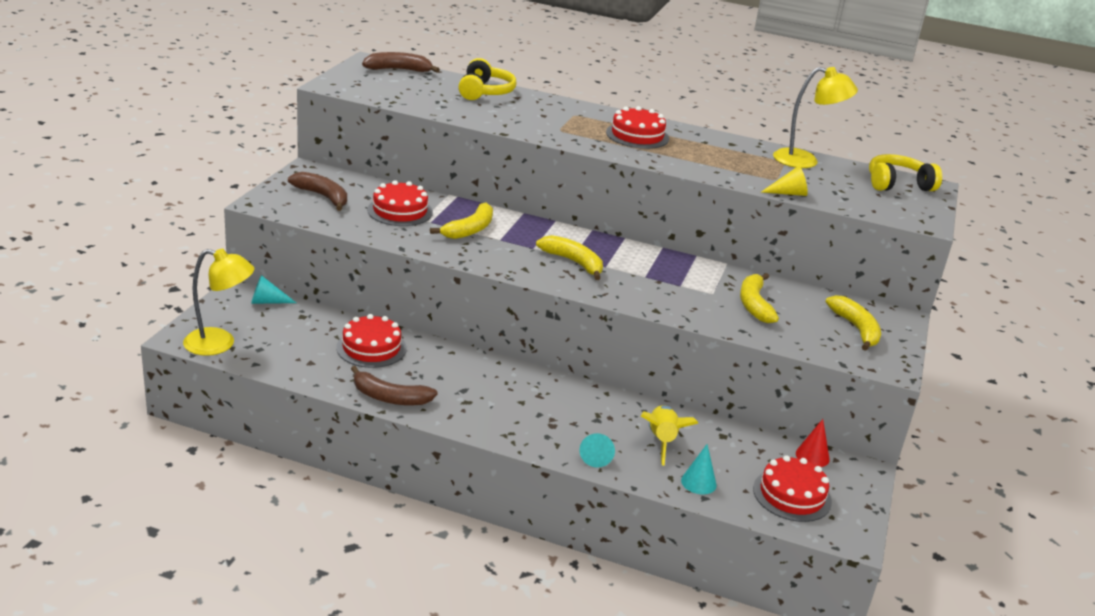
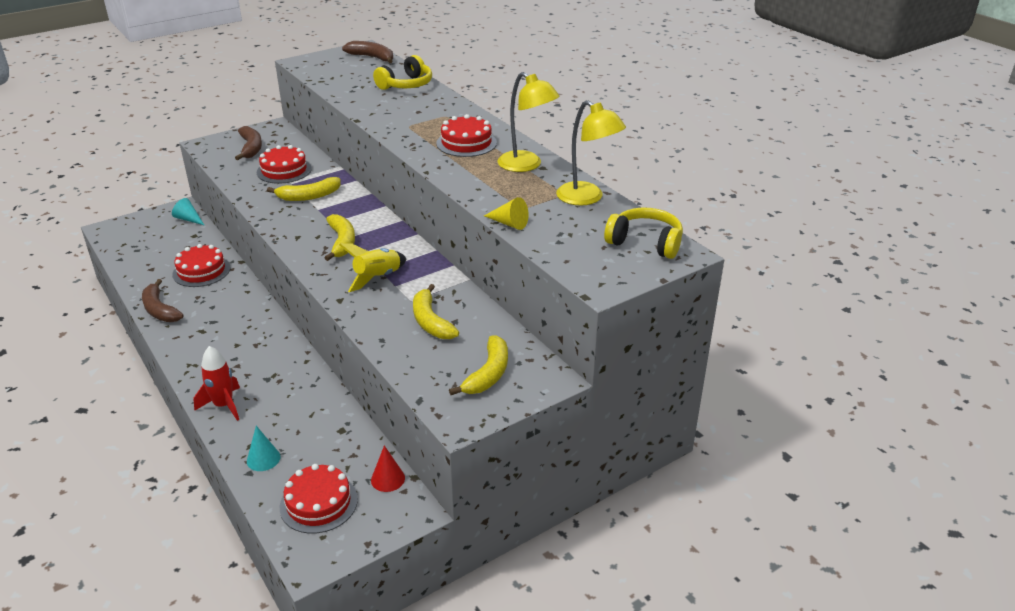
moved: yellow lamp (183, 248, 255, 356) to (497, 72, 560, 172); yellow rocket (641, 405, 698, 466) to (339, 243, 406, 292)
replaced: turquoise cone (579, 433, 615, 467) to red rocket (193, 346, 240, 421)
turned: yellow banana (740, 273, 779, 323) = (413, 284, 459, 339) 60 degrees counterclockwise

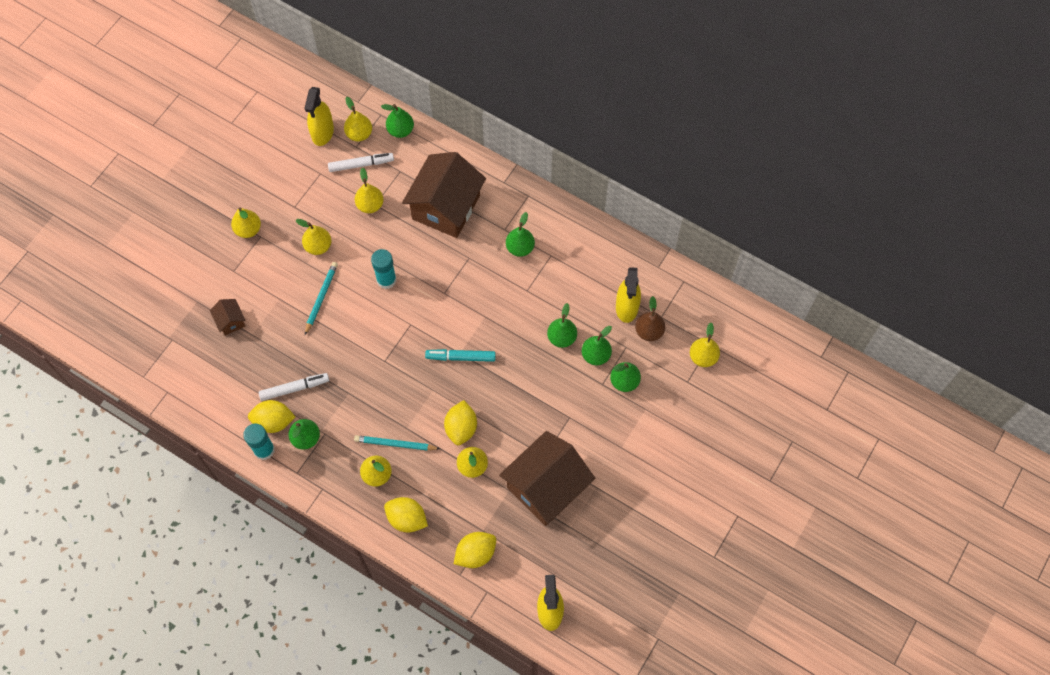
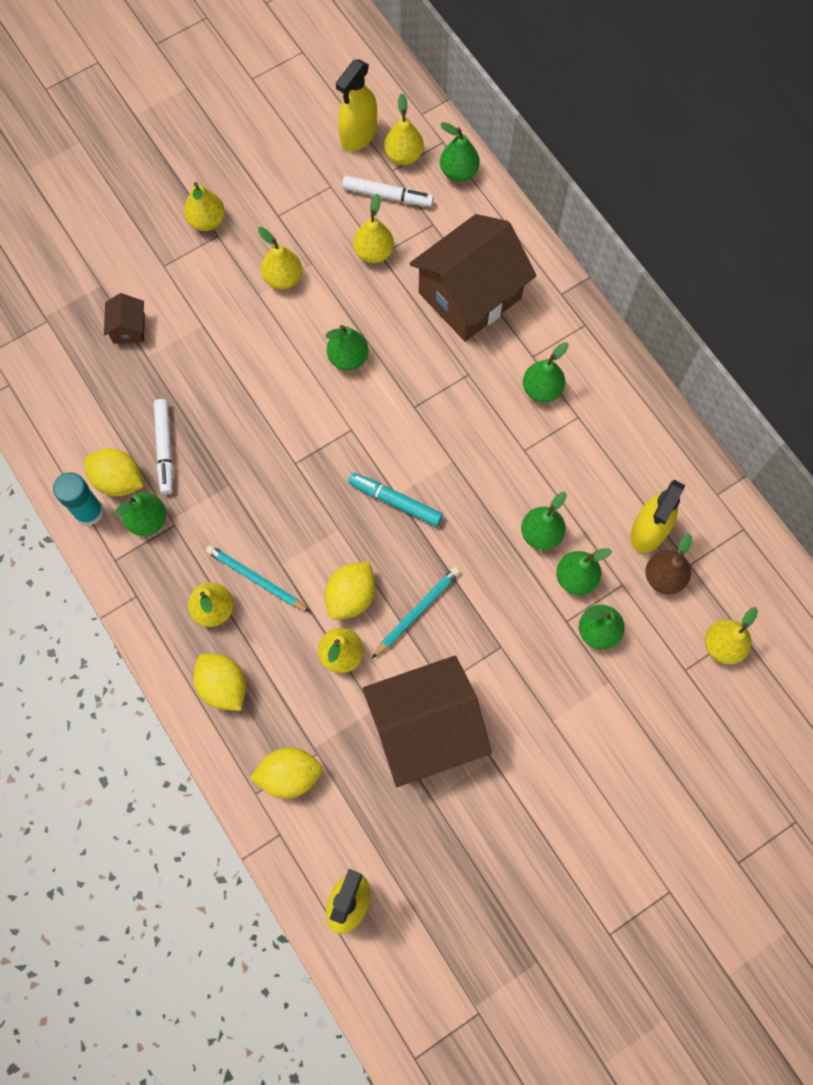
moved: turquoise pencil (305, 262, 338, 335) to (372, 567, 460, 658)
replaced: turquoise glue stick (371, 249, 396, 289) to green pear (326, 325, 369, 371)
turned: white marker (259, 373, 329, 401) = (154, 399, 173, 494) 75 degrees clockwise

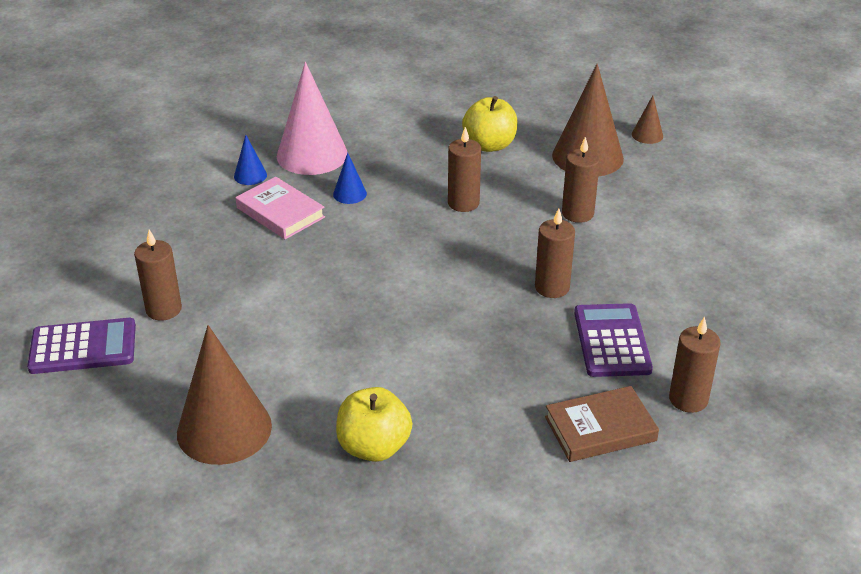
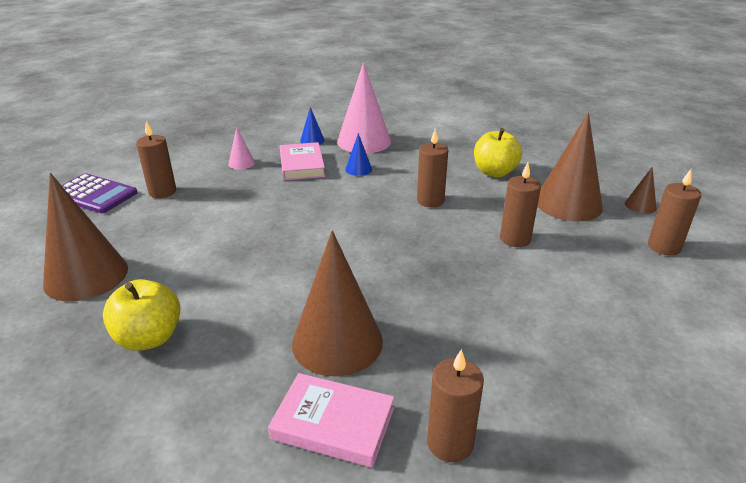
removed: purple calculator (574, 303, 653, 377)
added: pink cone (228, 127, 255, 169); brown cone (292, 231, 383, 377)
moved: brown candle (535, 208, 575, 298) to (648, 169, 701, 256)
recoloured: brown book (545, 386, 659, 462) to pink book (268, 373, 394, 468)

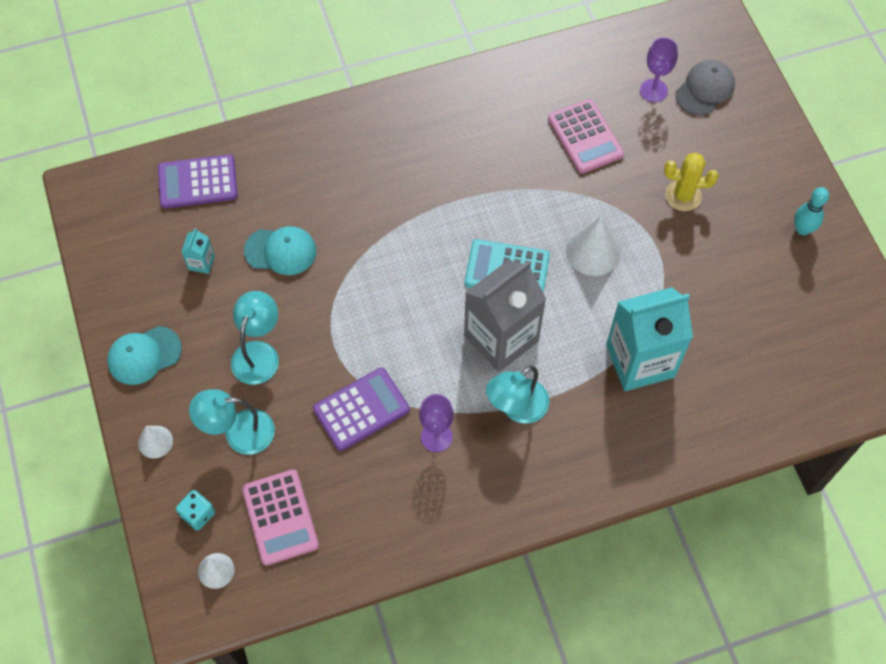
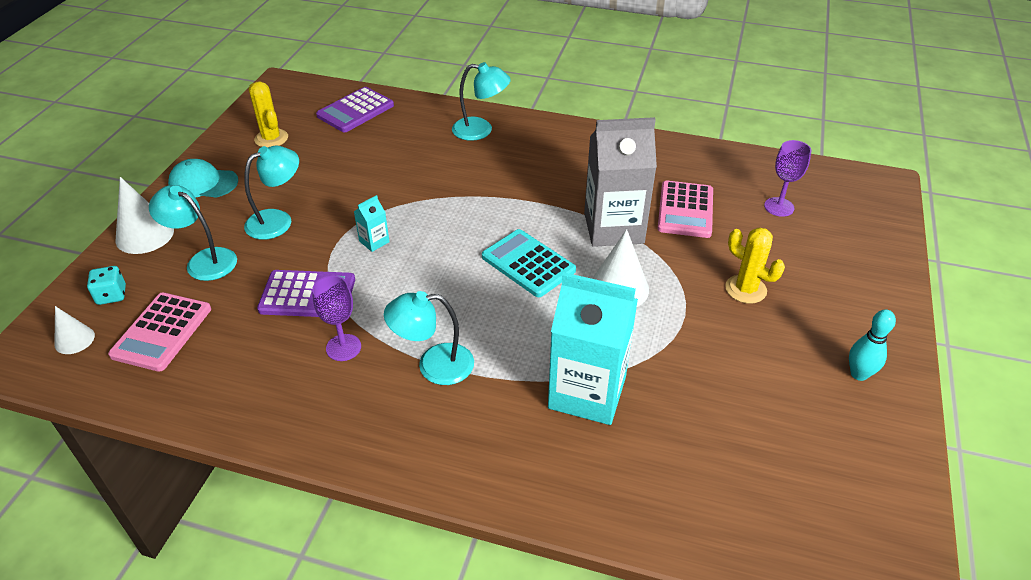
removed: turquoise cap (244, 226, 316, 275); grey cap (675, 60, 735, 115)
added: yellow cactus (249, 81, 288, 148); turquoise lamp (452, 62, 511, 141)
moved: turquoise carton (181, 228, 215, 274) to (354, 195, 390, 252); grey carton (464, 260, 546, 372) to (584, 117, 657, 247)
turned: purple calculator (158, 154, 238, 209) = (316, 87, 394, 132) 75 degrees counterclockwise
resized: white cone (138, 426, 173, 458) = (116, 177, 174, 254) x1.69

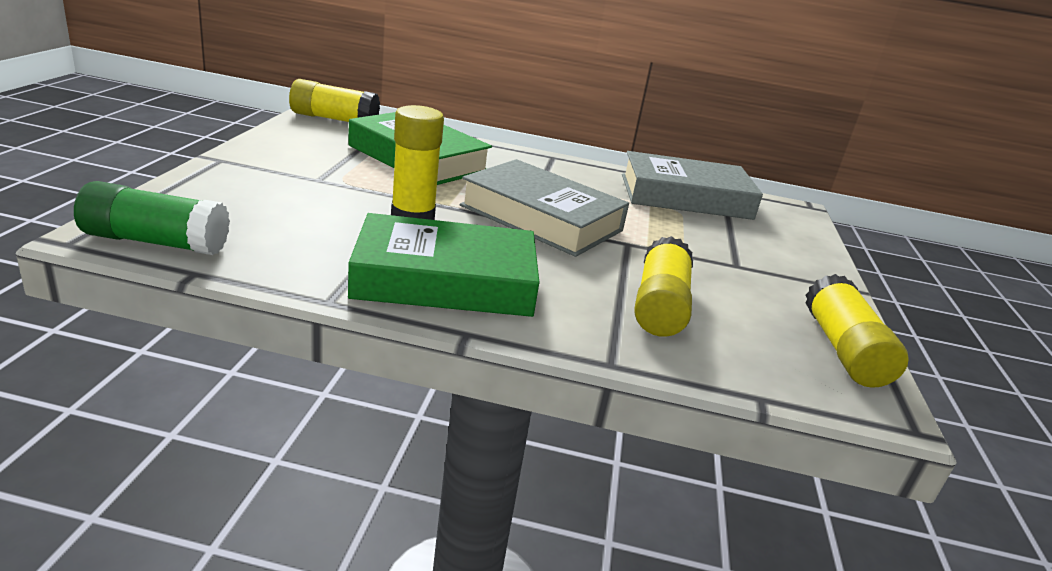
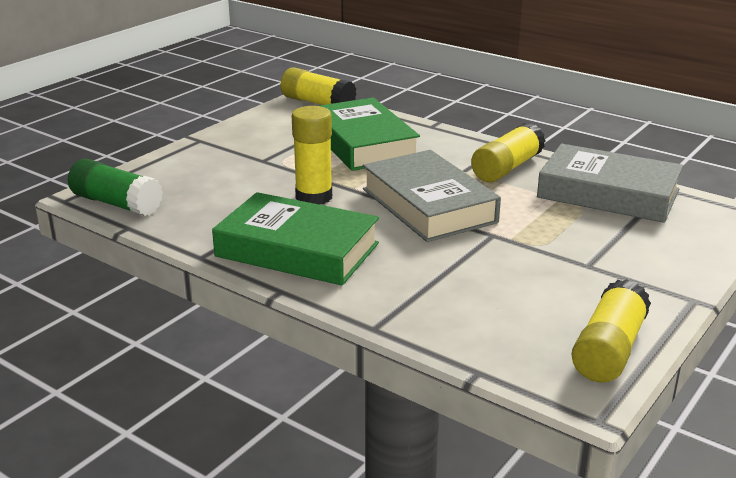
moved: yellow glue stick (634, 236, 693, 337) to (471, 123, 546, 182)

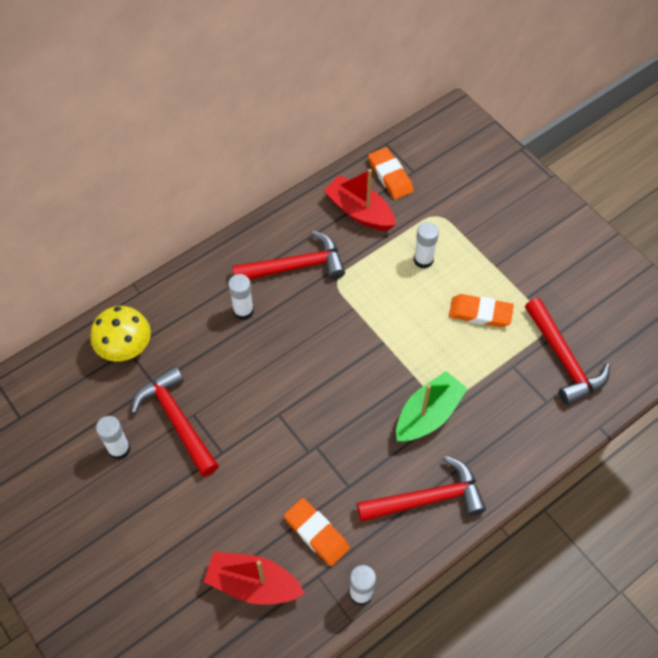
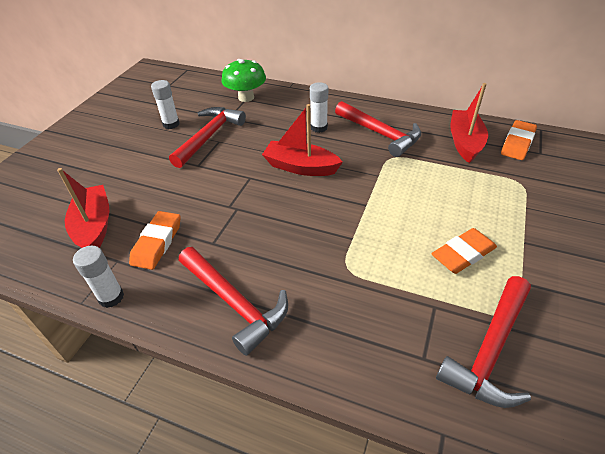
removed: green boat (396, 371, 468, 442); white glue stick (414, 222, 439, 269)
added: red boat (262, 104, 343, 176)
recoloured: yellow mushroom (90, 306, 151, 361) to green mushroom (222, 59, 266, 102)
turned: orange eraser (449, 294, 514, 327) = (431, 228, 497, 274) 75 degrees clockwise

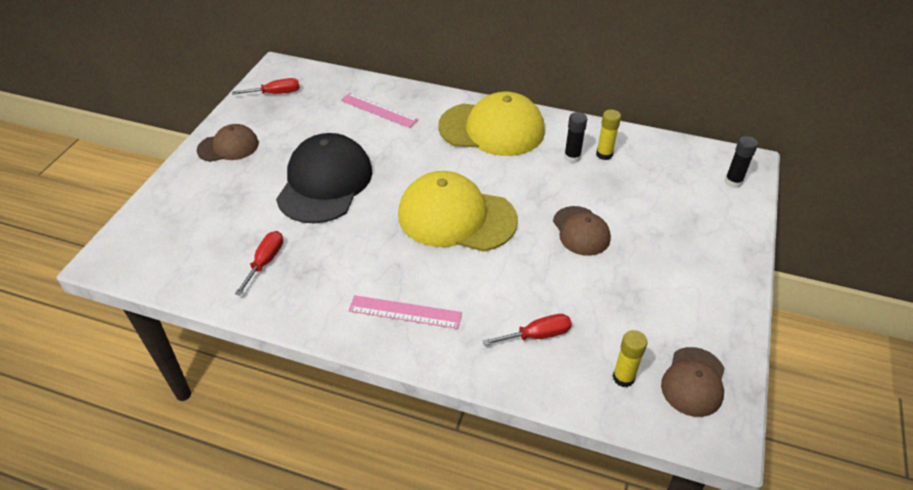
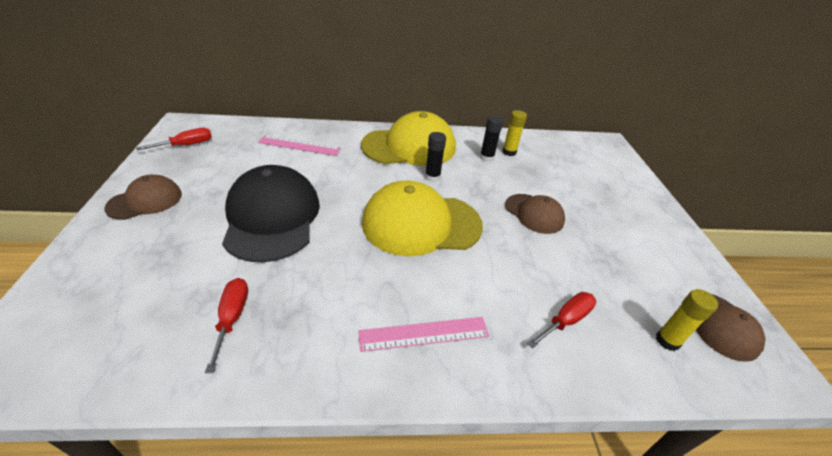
moved: black glue stick (725, 136, 758, 188) to (425, 132, 446, 182)

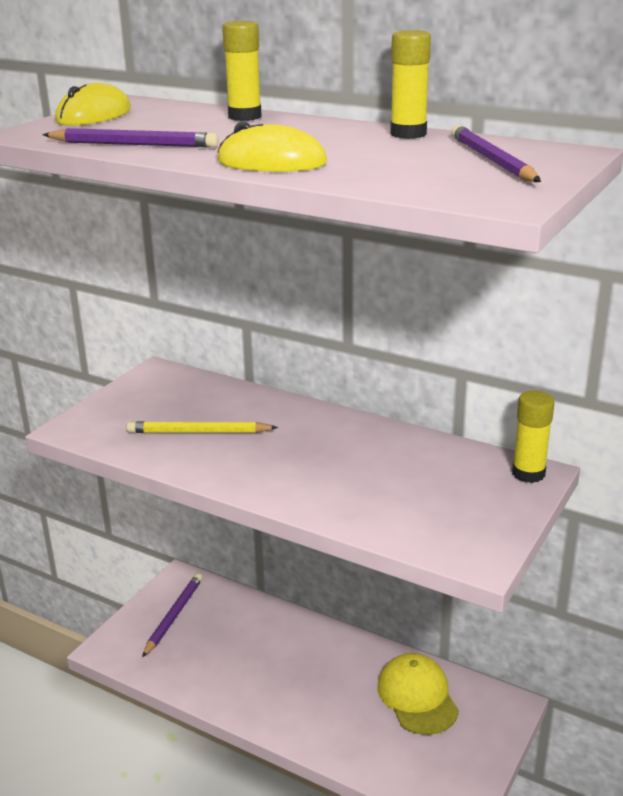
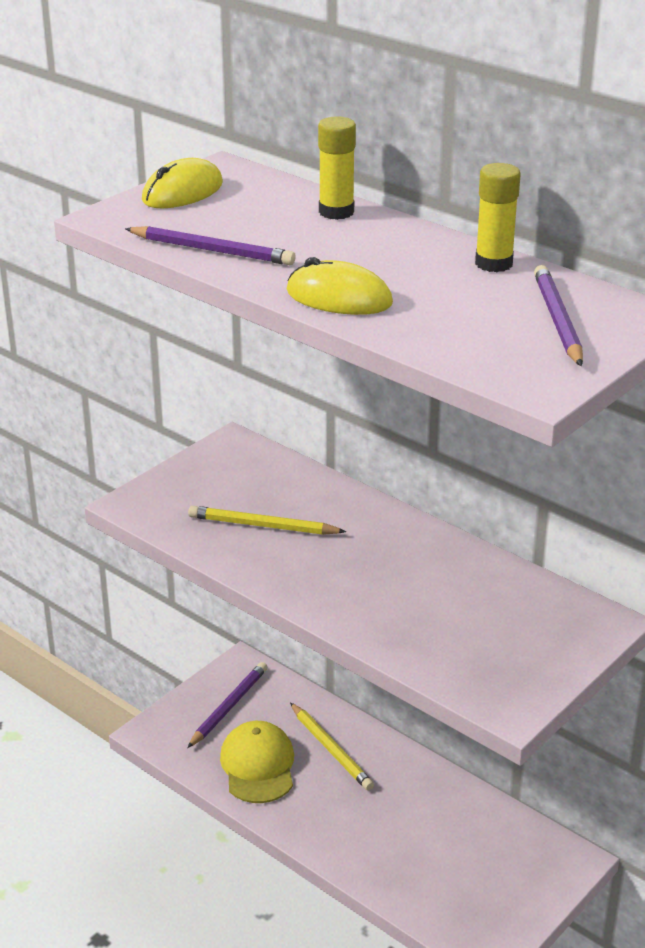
removed: yellow glue stick (512, 391, 555, 483)
added: yellow pencil (290, 702, 374, 791)
moved: yellow cap (378, 653, 459, 735) to (220, 721, 294, 803)

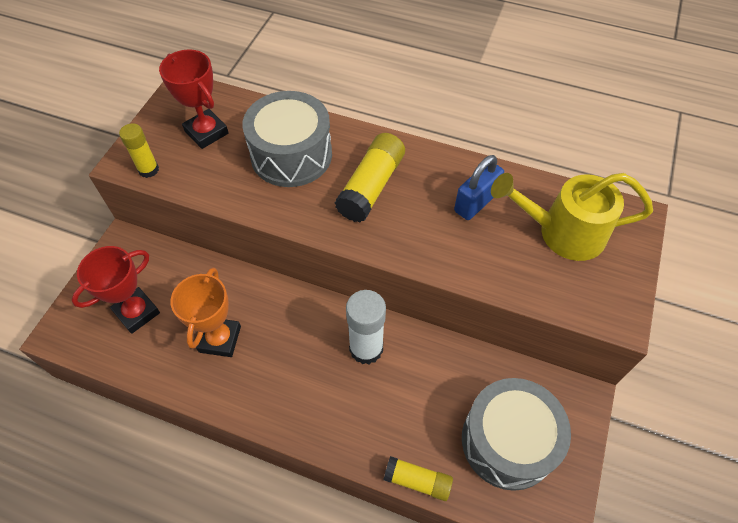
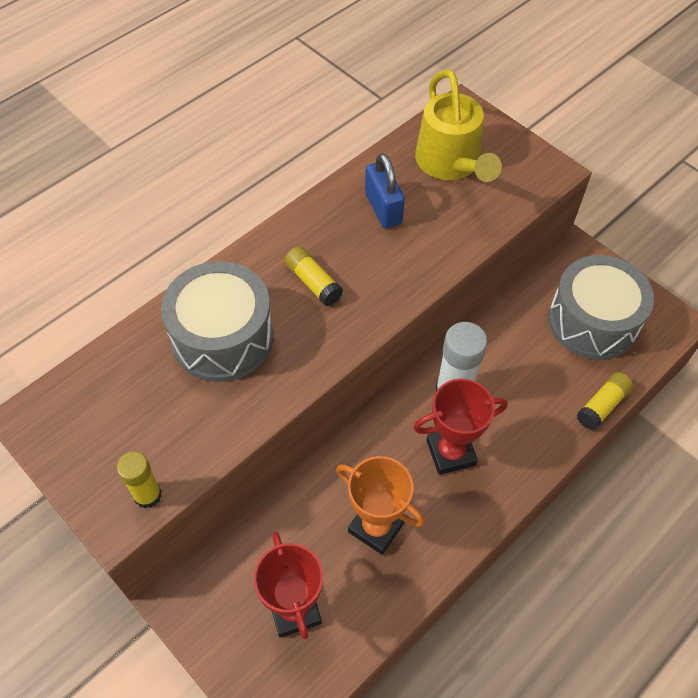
moved: red trophy (159, 49, 229, 149) to (413, 379, 507, 475)
turned: yellow watering can (491, 173, 653, 261) = (415, 69, 502, 182) 45 degrees counterclockwise
resized: yellow glue stick (335, 133, 405, 222) = (285, 246, 343, 306) x0.62

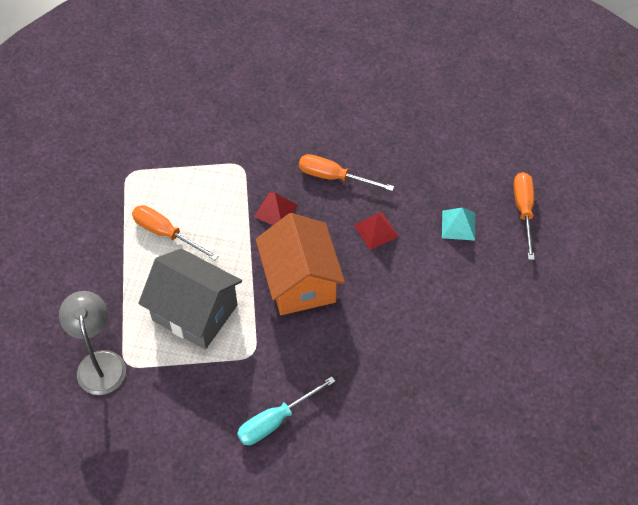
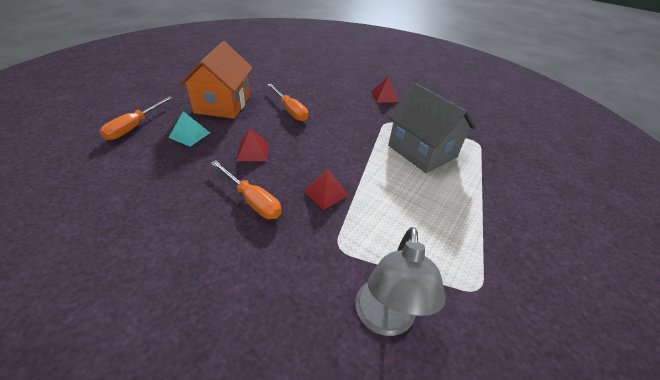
moved: grey lamp (59, 291, 126, 395) to (355, 227, 446, 336); orange screwdriver (132, 205, 218, 260) to (267, 83, 308, 121); orange house (256, 213, 345, 315) to (179, 41, 253, 119)
replaced: turquoise screwdriver (237, 376, 336, 445) to red pyramid (371, 76, 398, 103)

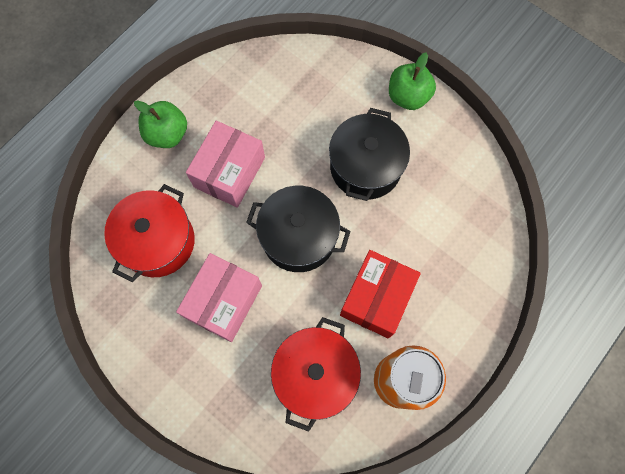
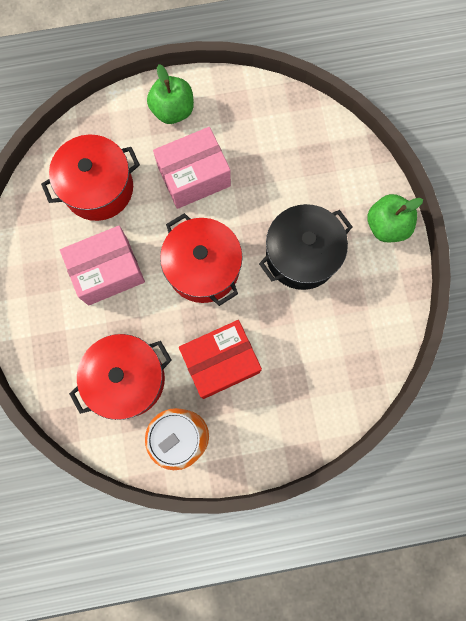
recoloured: black pot (246, 186, 351, 272) to red pot (160, 213, 243, 306)

